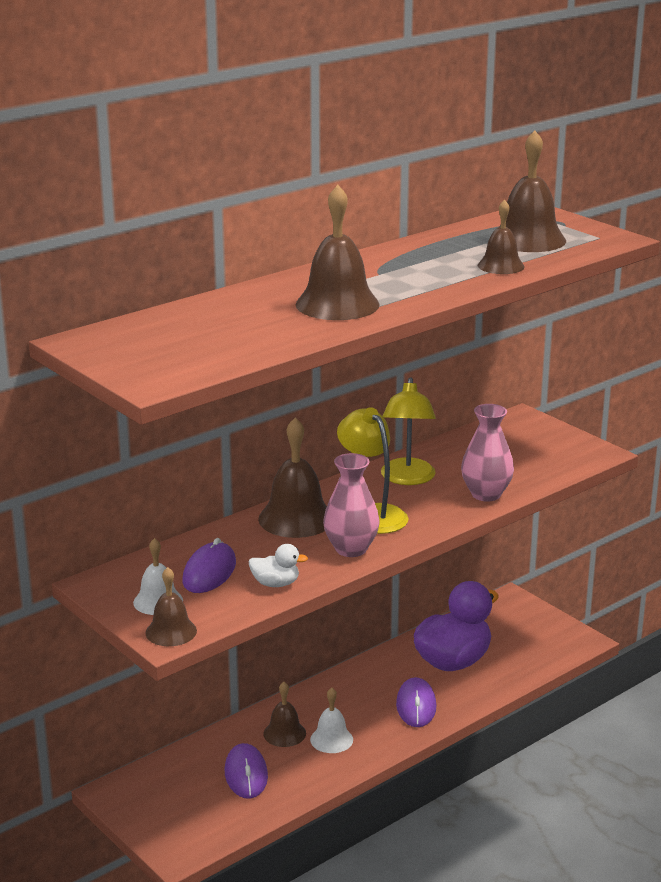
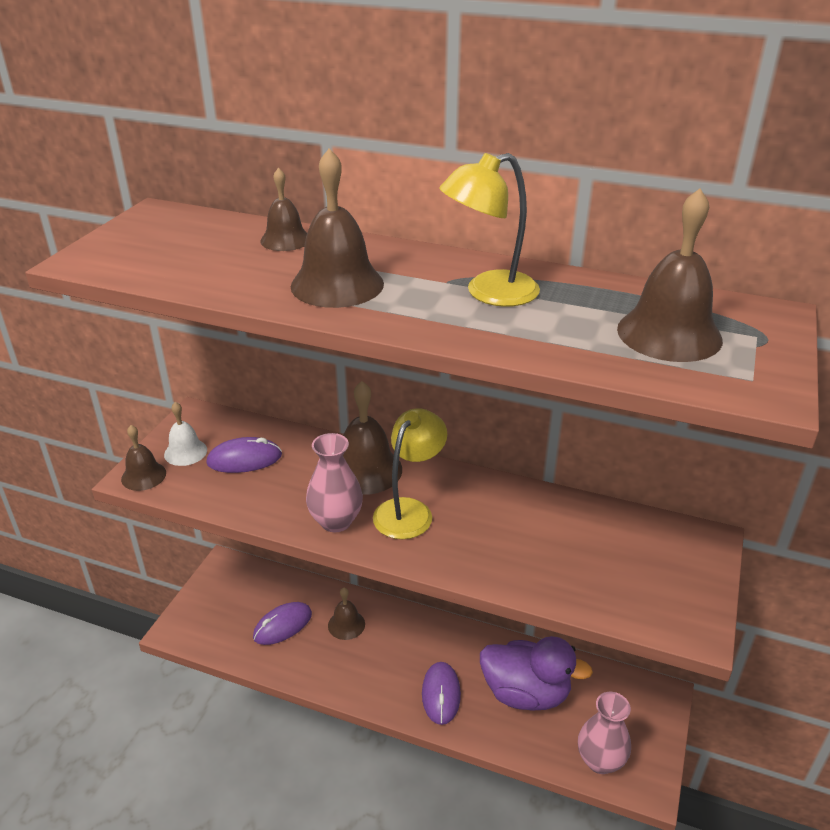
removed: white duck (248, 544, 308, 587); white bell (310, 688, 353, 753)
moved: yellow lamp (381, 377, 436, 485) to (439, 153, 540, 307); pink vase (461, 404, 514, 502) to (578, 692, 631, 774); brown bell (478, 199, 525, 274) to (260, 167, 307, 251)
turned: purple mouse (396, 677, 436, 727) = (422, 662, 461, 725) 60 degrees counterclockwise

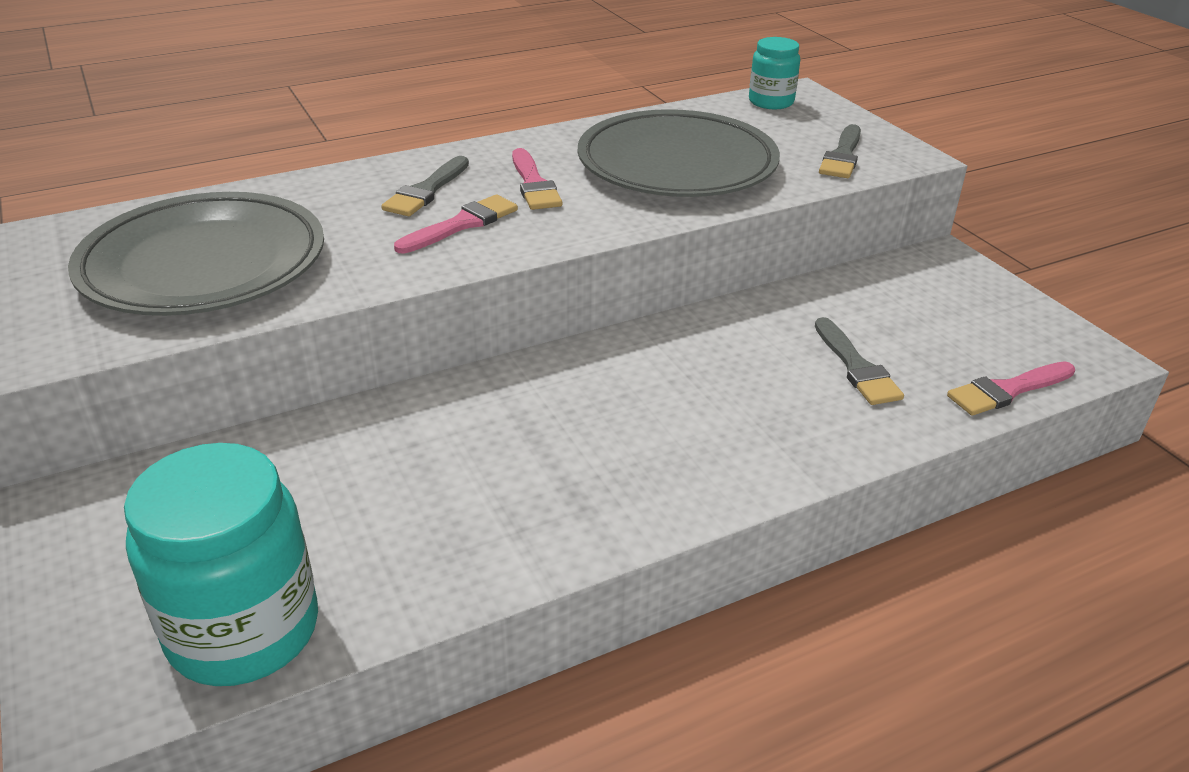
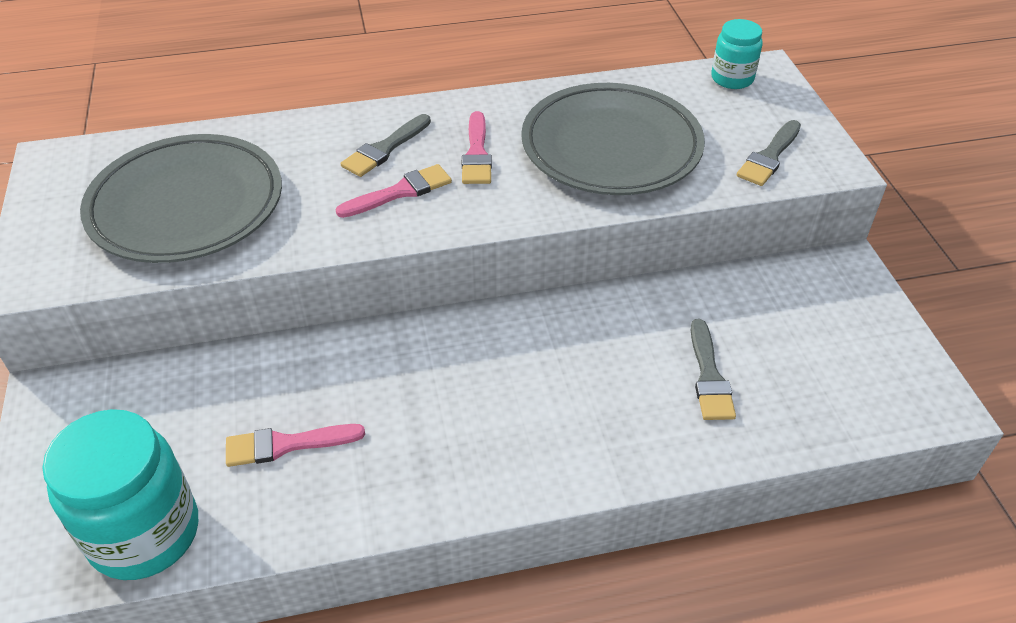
moved: pink brush (947, 361, 1075, 415) to (226, 424, 365, 467)

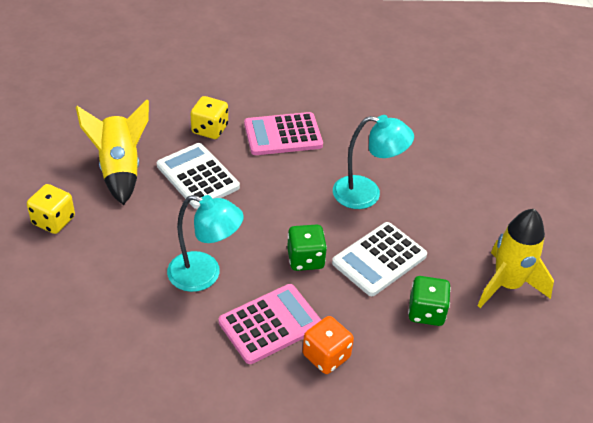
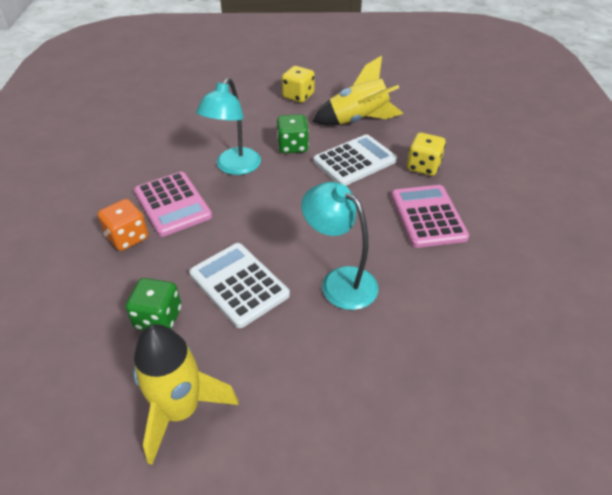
moved: green dice (287, 224, 327, 271) to (277, 114, 309, 153)
turned: turquoise lamp (333, 115, 414, 209) = (301, 182, 378, 310) 120 degrees clockwise

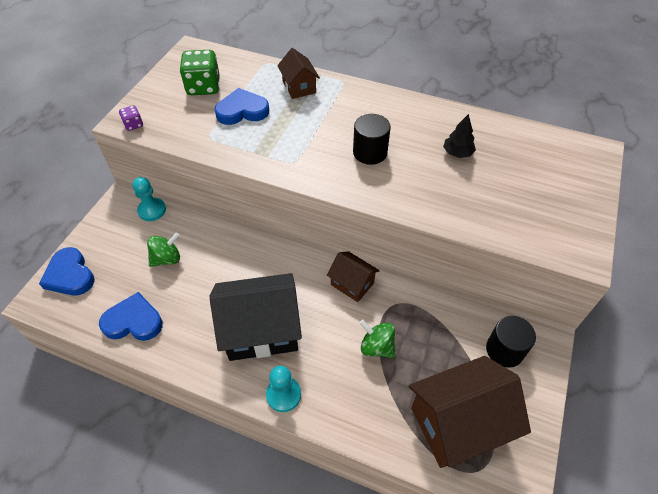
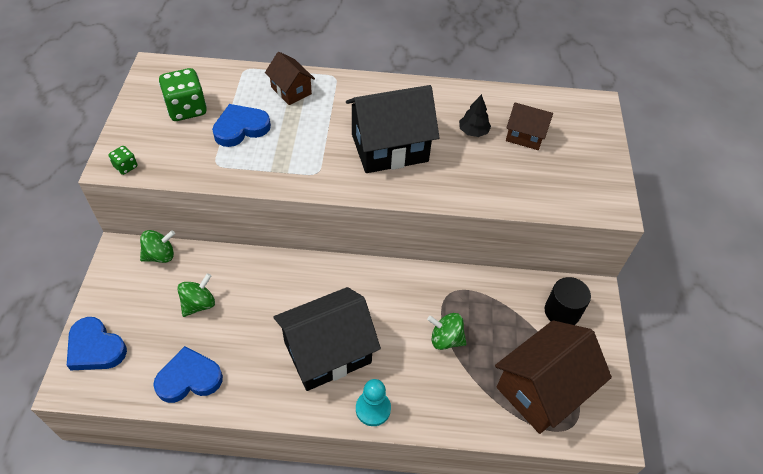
moved: brown house (327, 251, 380, 302) to (506, 103, 553, 150)
replaced: turquoise pawn (133, 177, 166, 221) to green spinning top (140, 230, 175, 263); black cylinder (353, 114, 391, 165) to black house (346, 85, 440, 173)
recoloured: purple dice (119, 105, 143, 131) to green dice (108, 146, 138, 175)

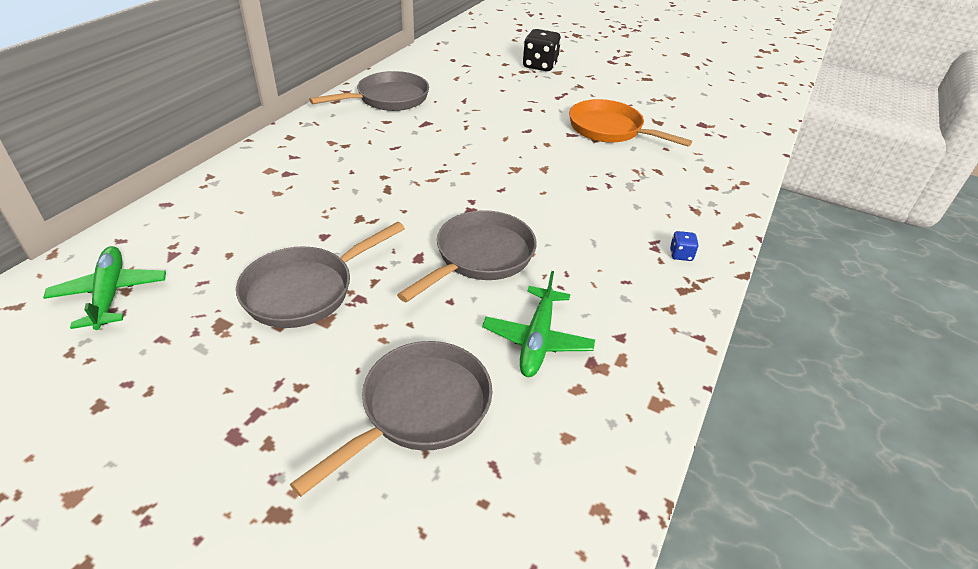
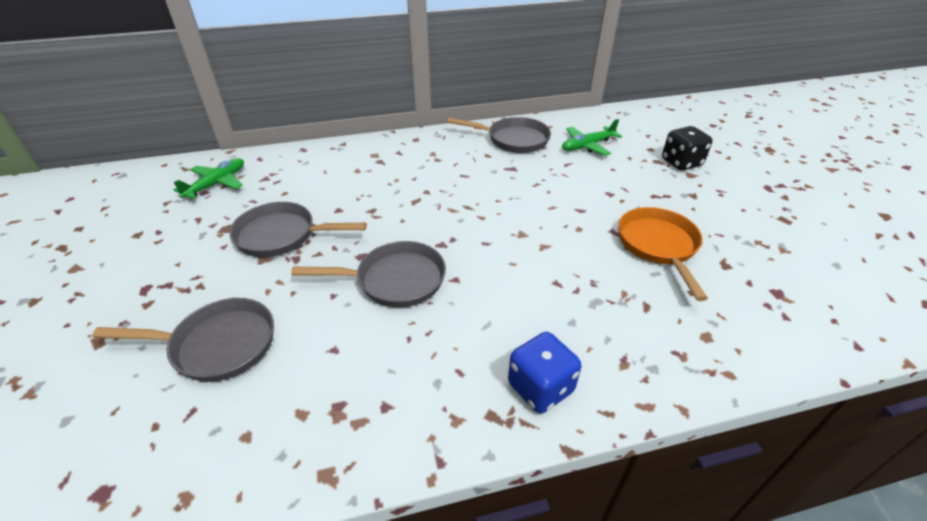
moved: green plane (482, 271, 595, 377) to (562, 119, 622, 156)
resized: blue dice (670, 231, 698, 261) = (508, 332, 581, 413) x2.12

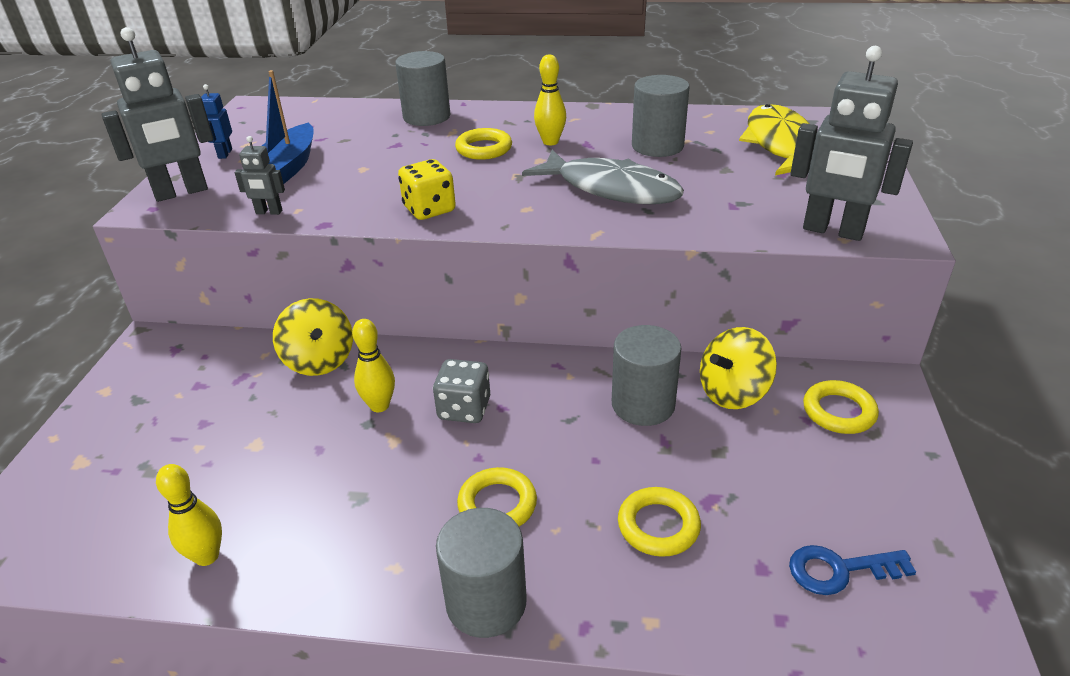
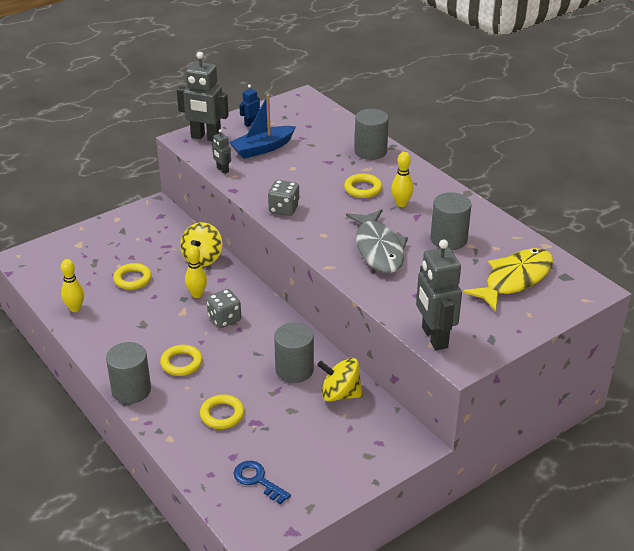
moved: yellow ring (803, 380, 879, 434) to (113, 263, 152, 290)
recoloured: yellow dice (398, 159, 456, 220) to grey dice (268, 180, 300, 216)

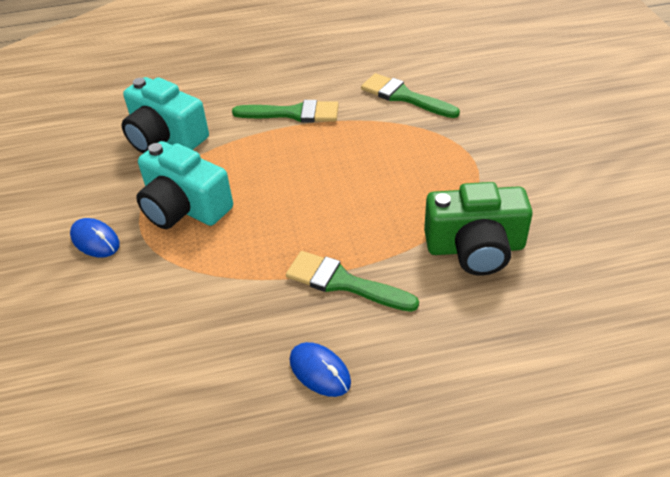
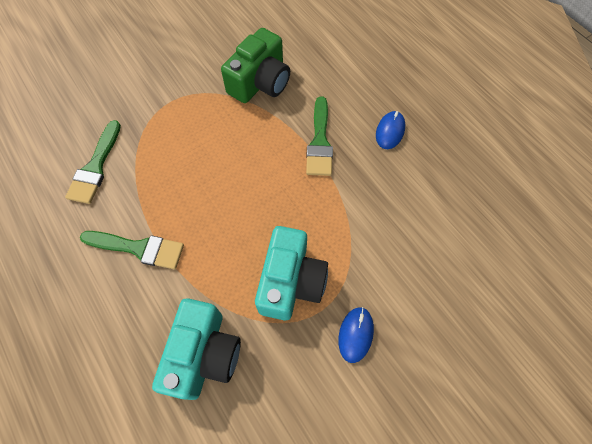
turned: green brush (232, 100, 339, 123) = (80, 231, 184, 269) 120 degrees clockwise; green camera (424, 182, 533, 276) = (221, 28, 290, 103) 60 degrees clockwise

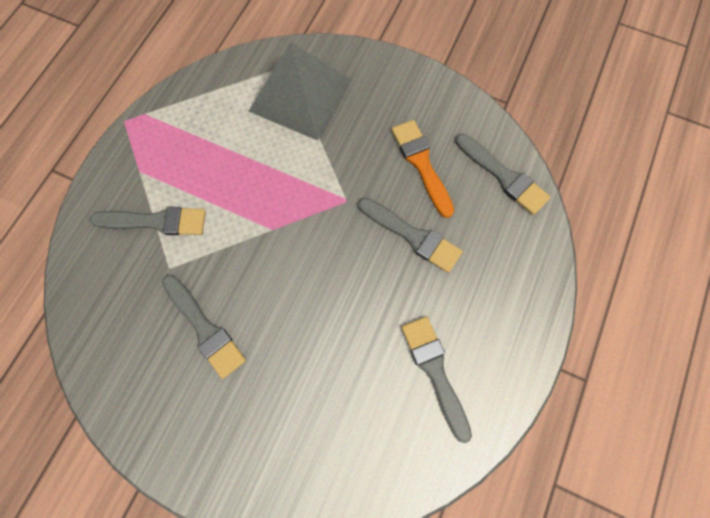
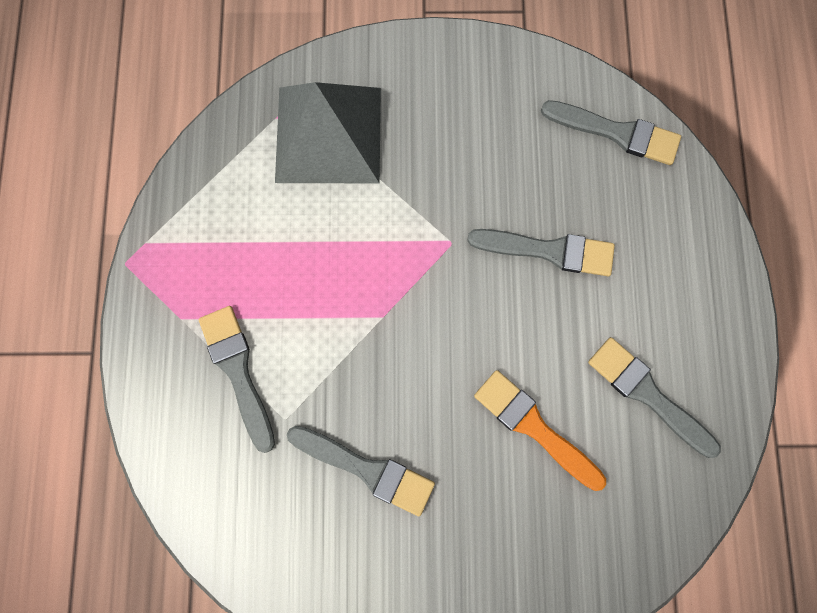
moved: orange brush (392, 120, 454, 218) to (474, 370, 606, 491)
turned: grey brush (89, 207, 206, 235) = (198, 306, 275, 453) 90 degrees counterclockwise

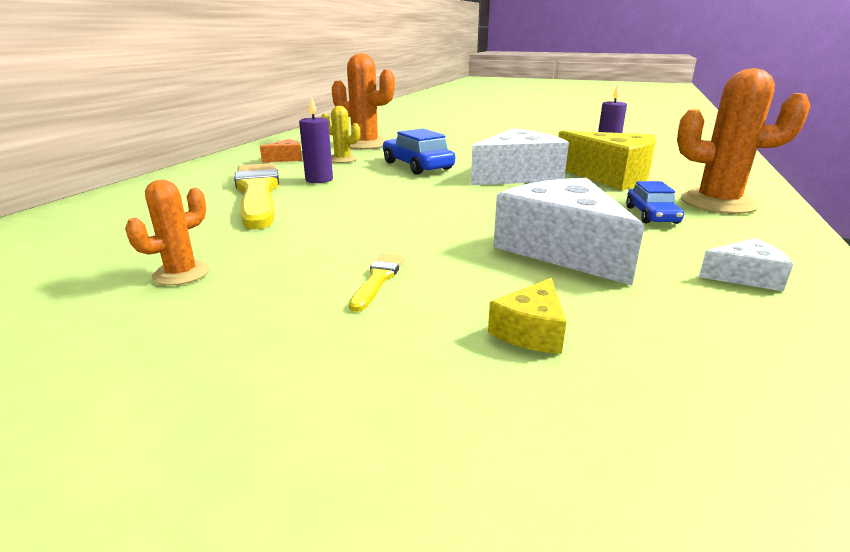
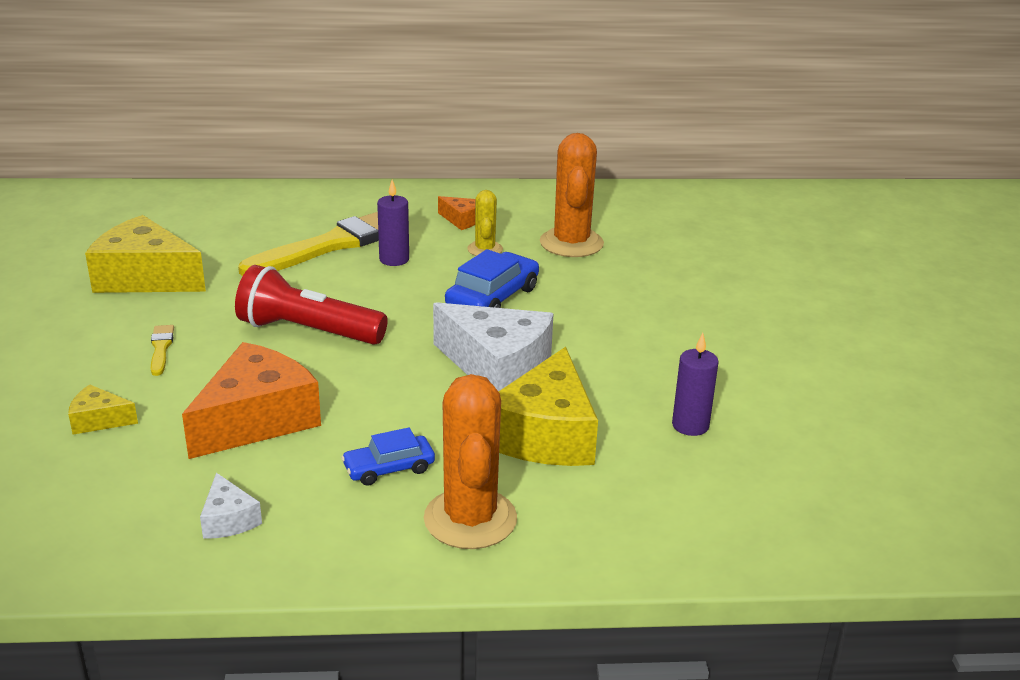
added: red flashlight (235, 265, 388, 345)
replaced: orange cactus (125, 180, 210, 285) to yellow cheese (85, 215, 206, 293)
recoloured: white cheese (493, 178, 644, 286) to orange cheese (182, 342, 321, 459)
turned: yellow brush (349, 254, 405, 312) = (151, 325, 174, 376) 90 degrees counterclockwise

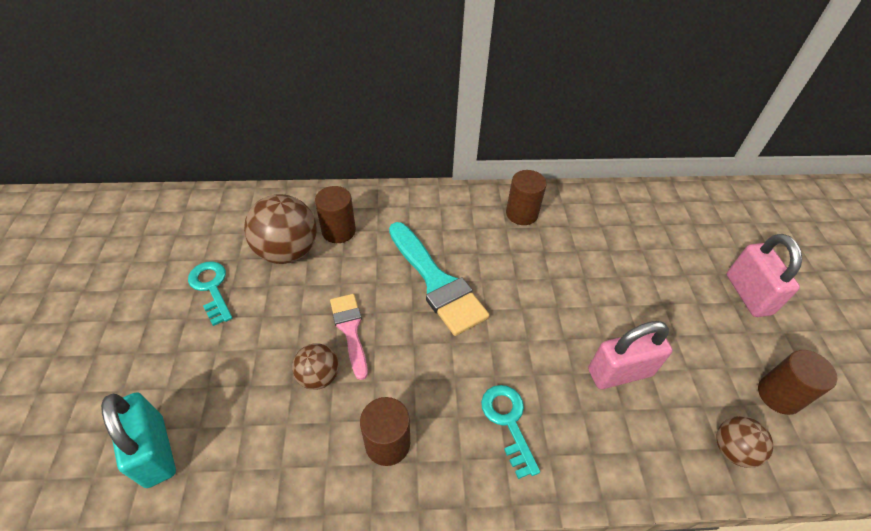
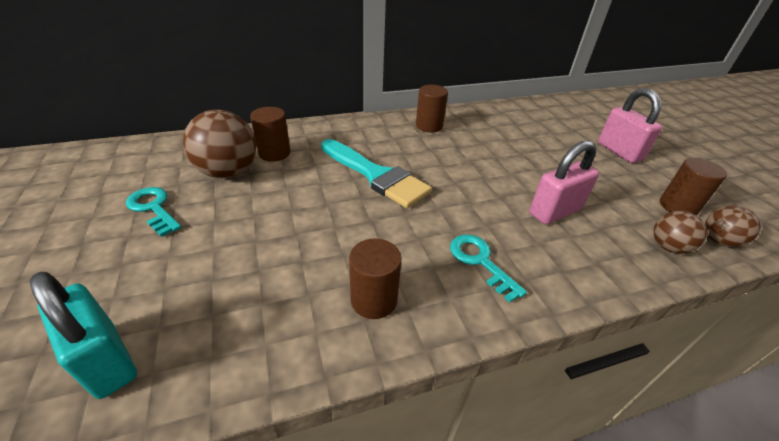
removed: pink brush (330, 294, 368, 380)
moved: brown ball (292, 343, 339, 390) to (705, 205, 761, 247)

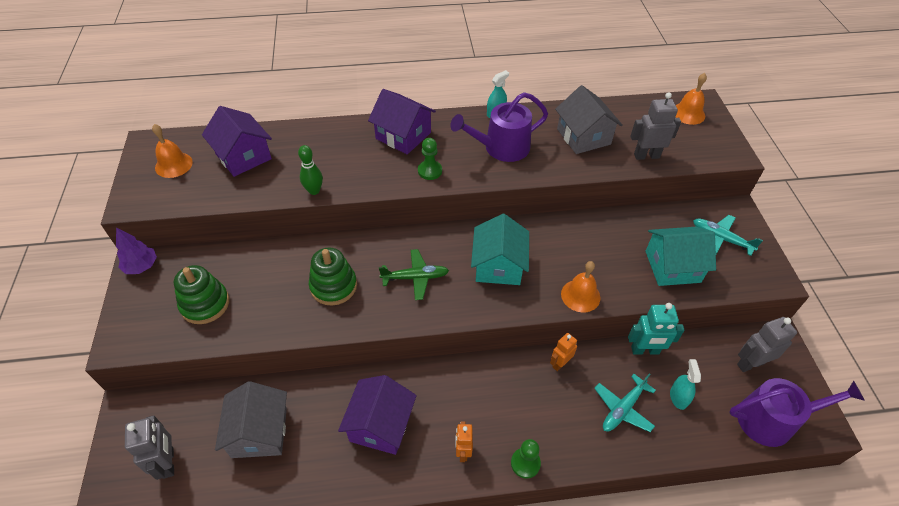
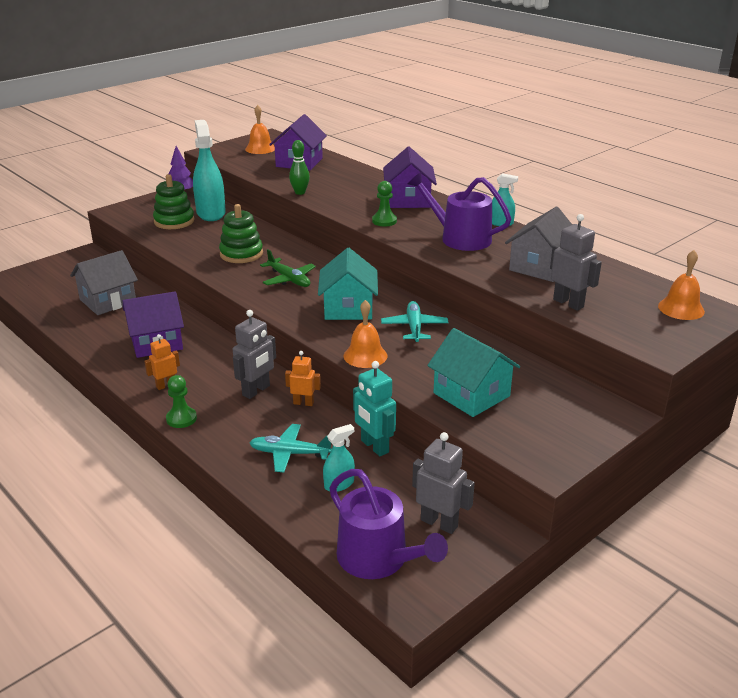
added: turquoise spray bottle (193, 120, 226, 221)
moved: grey robot (125, 415, 174, 480) to (233, 310, 276, 399); turquoise plane (693, 215, 763, 256) to (381, 301, 448, 342)
turned: turquoise house (471, 214, 529, 285) = (318, 248, 378, 320) 60 degrees counterclockwise

